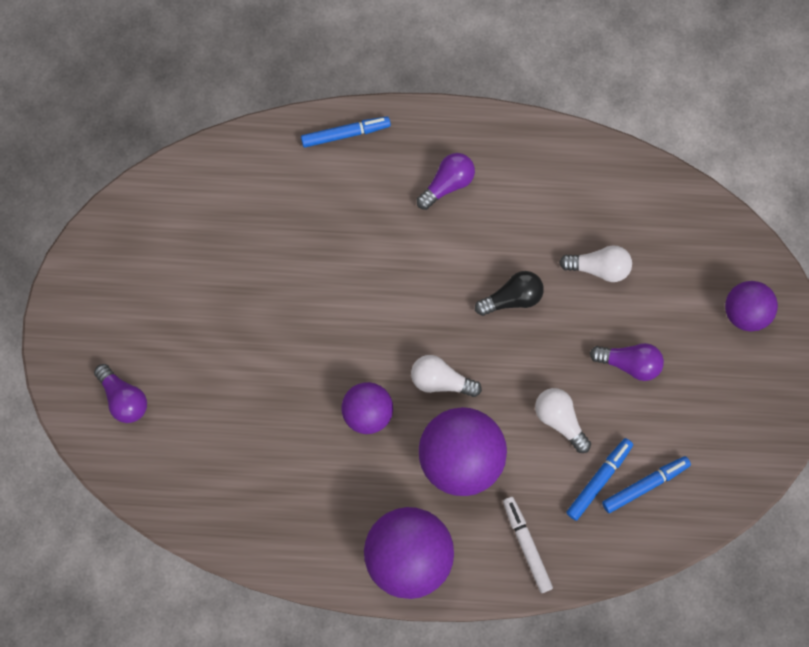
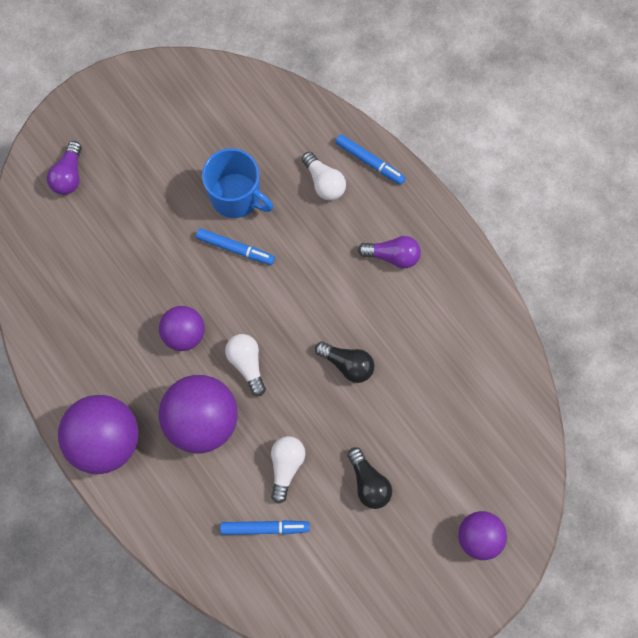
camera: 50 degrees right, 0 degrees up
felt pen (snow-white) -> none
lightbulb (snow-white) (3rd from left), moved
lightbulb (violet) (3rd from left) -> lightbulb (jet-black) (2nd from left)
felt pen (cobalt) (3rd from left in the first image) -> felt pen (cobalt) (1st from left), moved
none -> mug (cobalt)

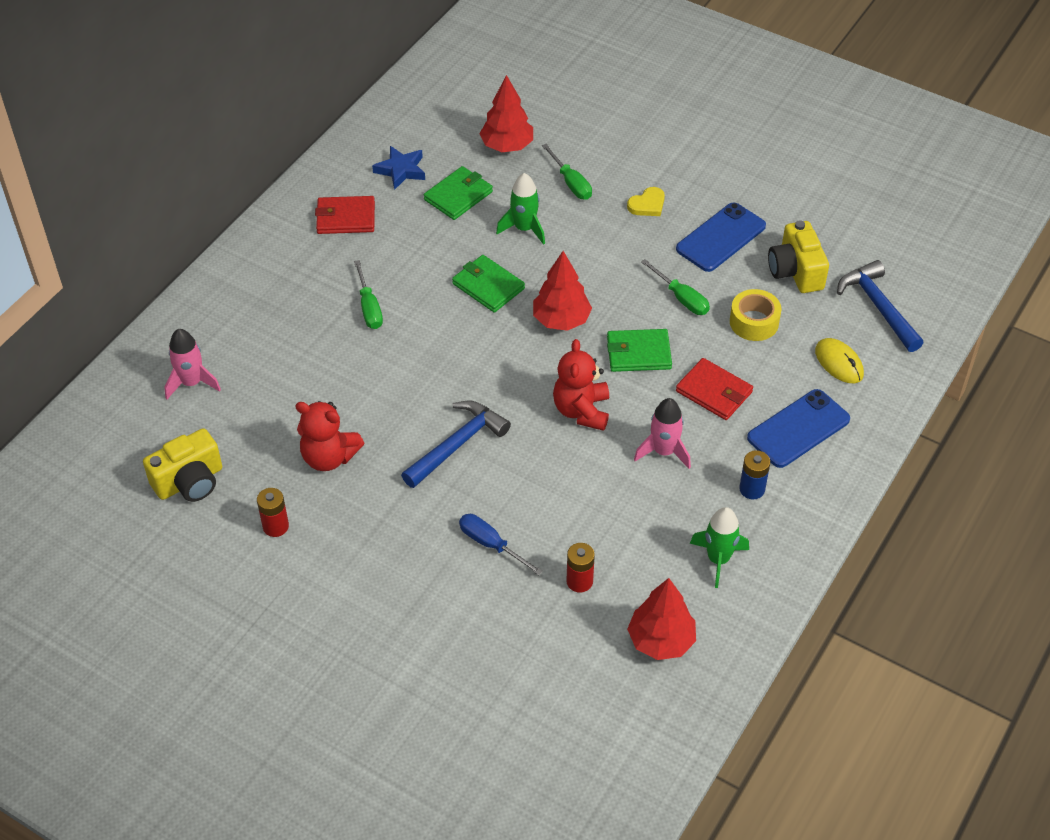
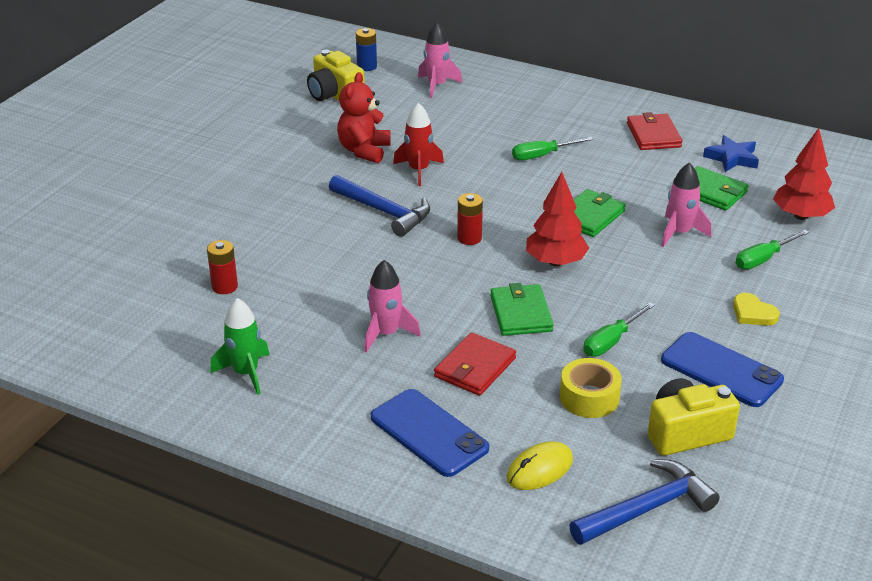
camera: 85 degrees right, 15 degrees down
battery (red) (1st from left in the first image) -> battery (red) (2nd from left), moved
screwdriver (cobalt) -> none
toy rocket (green) (1st from left) -> toy rocket (pink) (3rd from left)
teddy (red) (2nd from left) -> none
tree (red) (3rd from left) -> none
battery (cobalt), moved
none -> toy rocket (red)

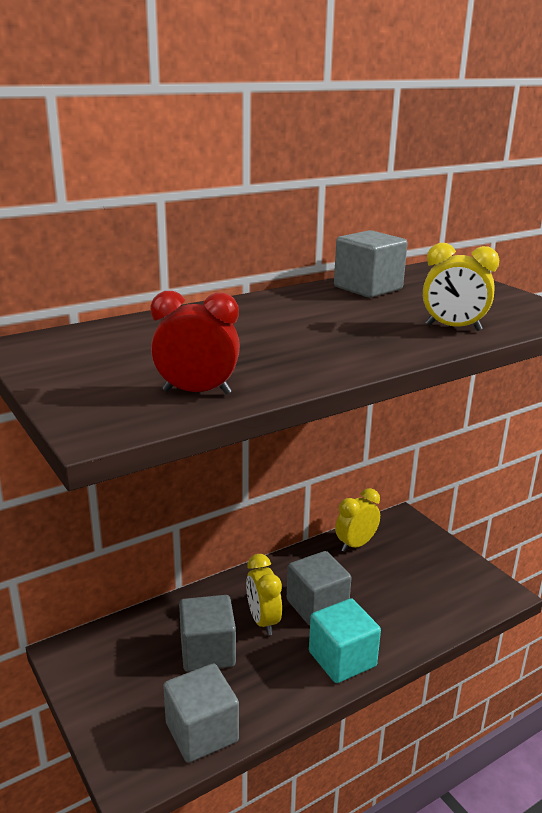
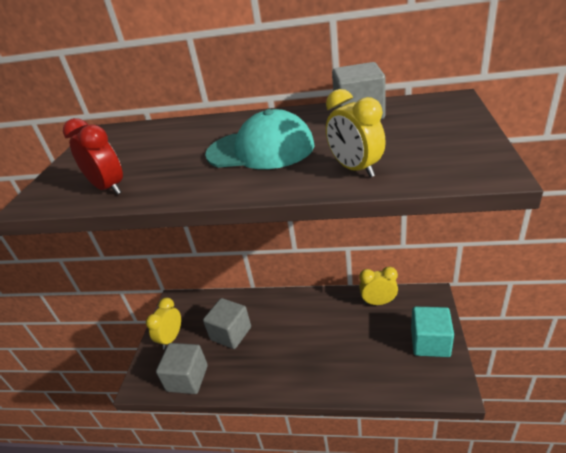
camera: 45 degrees right, 10 degrees up
clock (bright yellow) (1st from left), moved
solid cube (ash-grey) (3rd from left) -> none
solid cube (aqua), moved
none -> peaked cap (aqua)

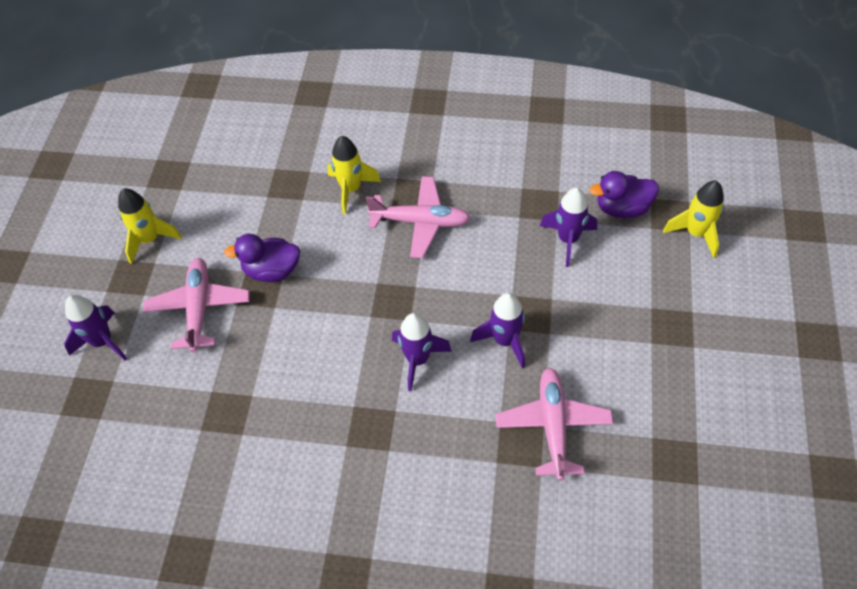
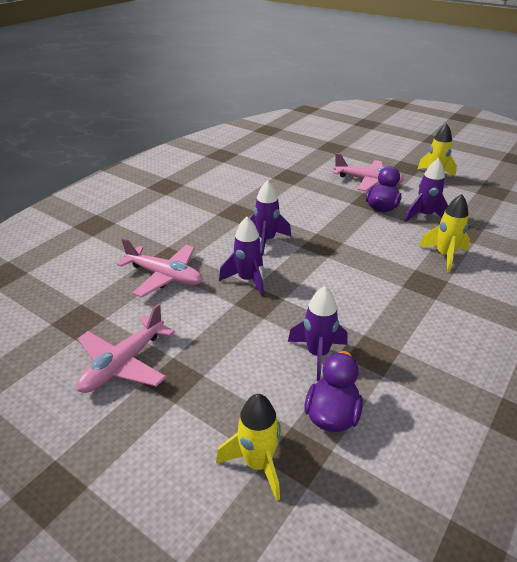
camera: 115 degrees right, 20 degrees down
toy rocket (violet) (1st from left in the first image) -> toy rocket (violet) (4th from left), moved
toy plane (pink) (2nd from left in the first image) -> toy plane (pink) (1st from left), moved

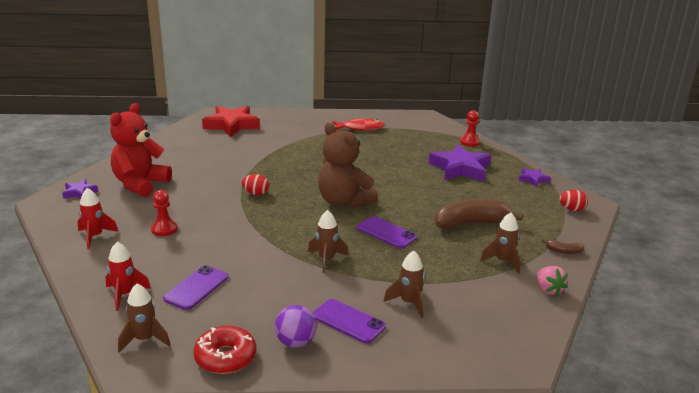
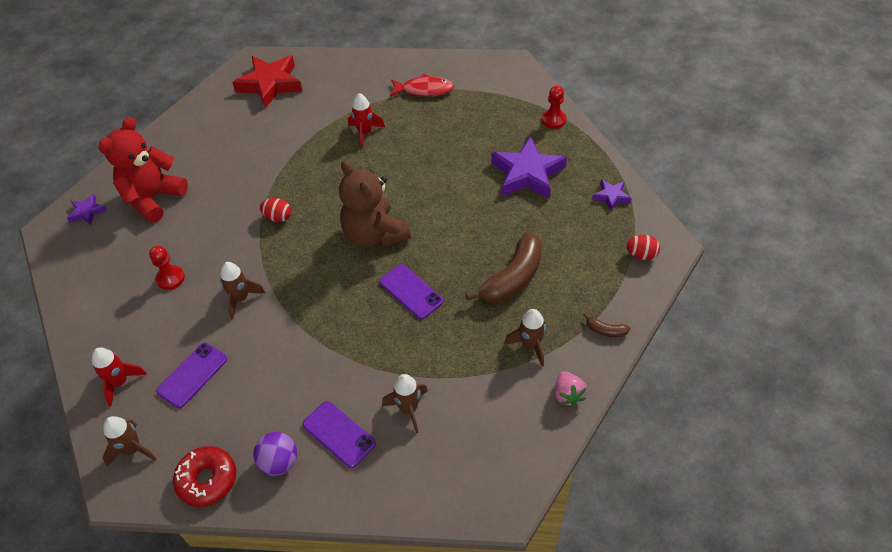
camera: 10 degrees right, 25 degrees up
toy rocket (red) (1st from left in the first image) -> toy rocket (red) (2nd from left), moved
toy rocket (dark brown) (2nd from left), moved
banana fruit (dark brown) (1st from left), 135 degrees clockwise

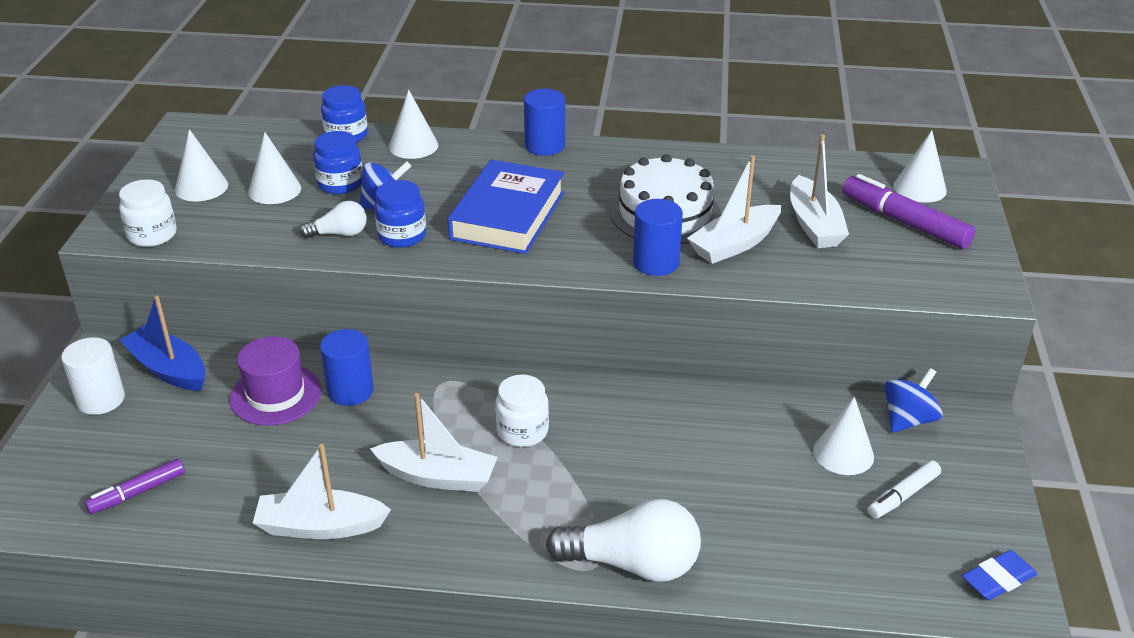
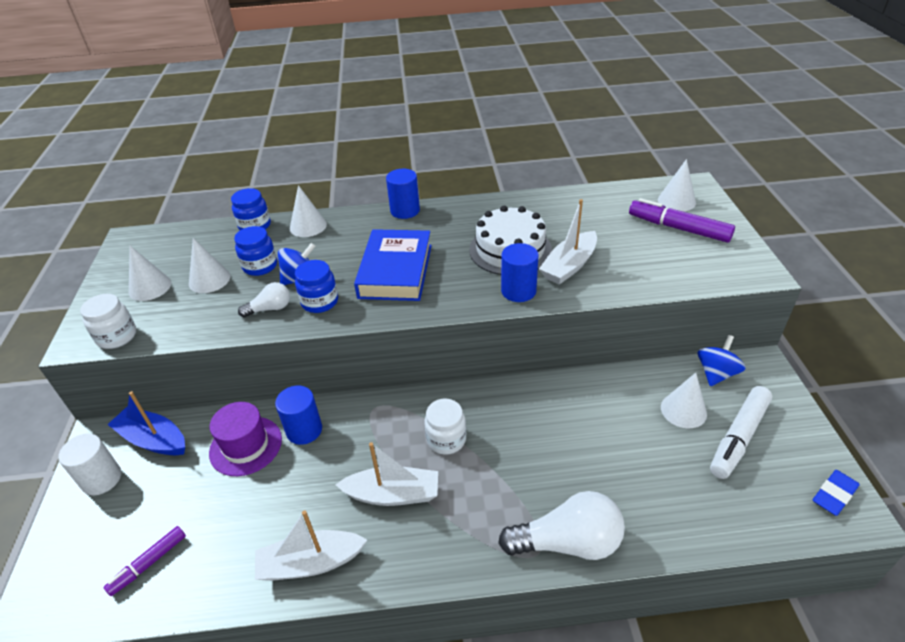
camera: 10 degrees left, 5 degrees up
boat (snow-white) (4th from left) -> none
felt pen (snow-white), x1.65

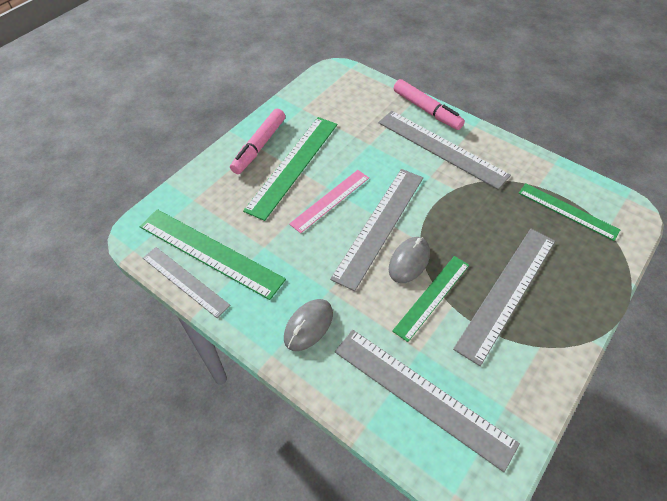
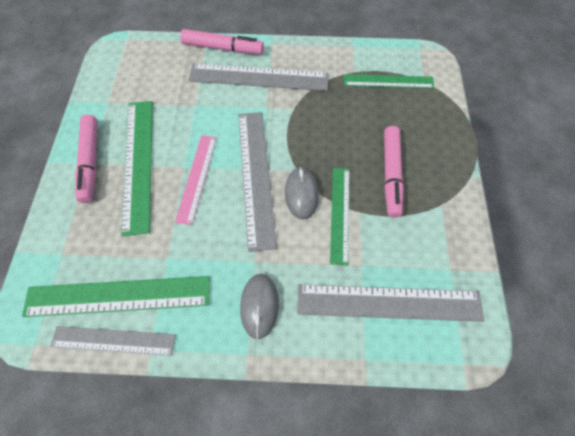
camera: 35 degrees left, 10 degrees up
straightedge (ash-grey) (5th from left) -> felt pen (pink) (3rd from left)

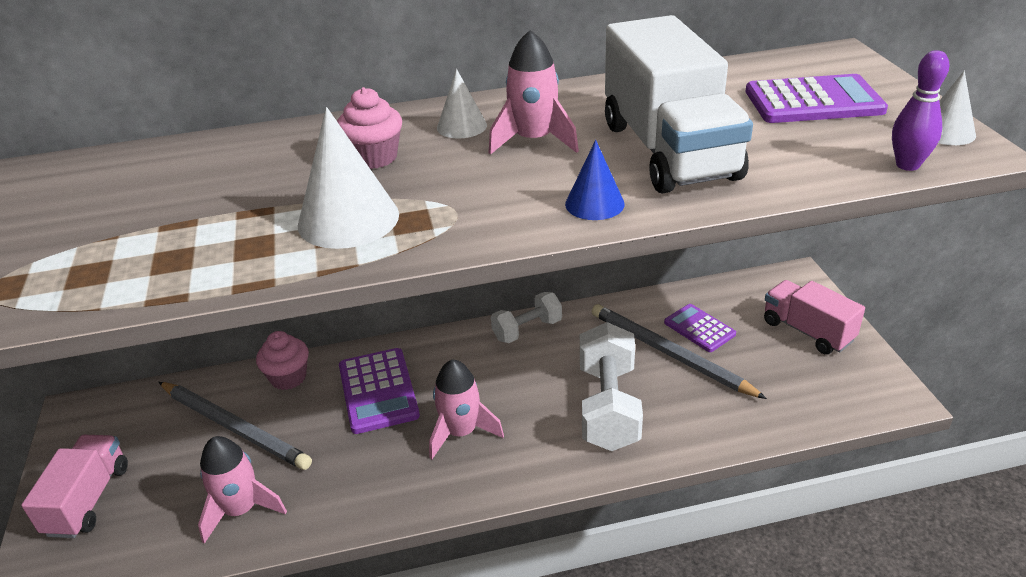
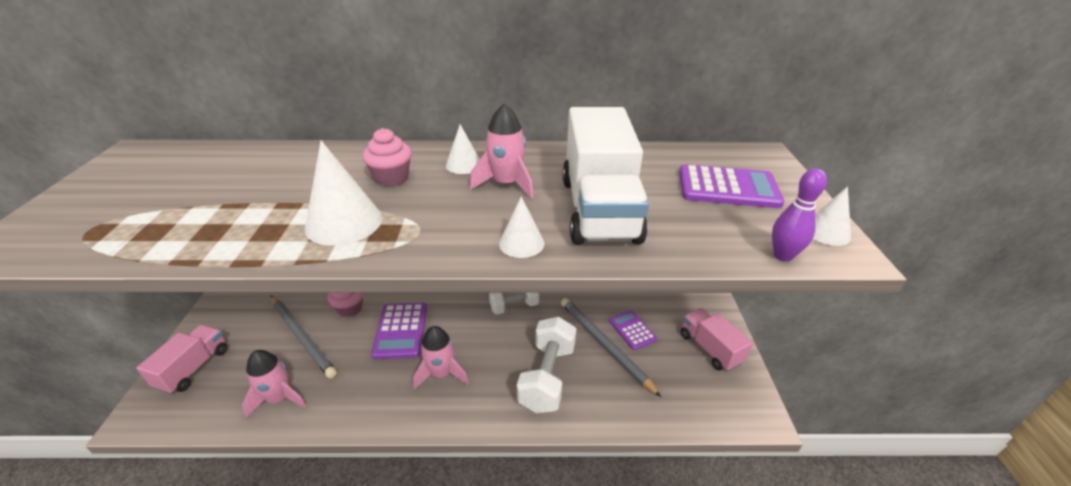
camera: 10 degrees right, 0 degrees up
solid cone (cobalt) -> solid cone (snow-white) (3rd from left)

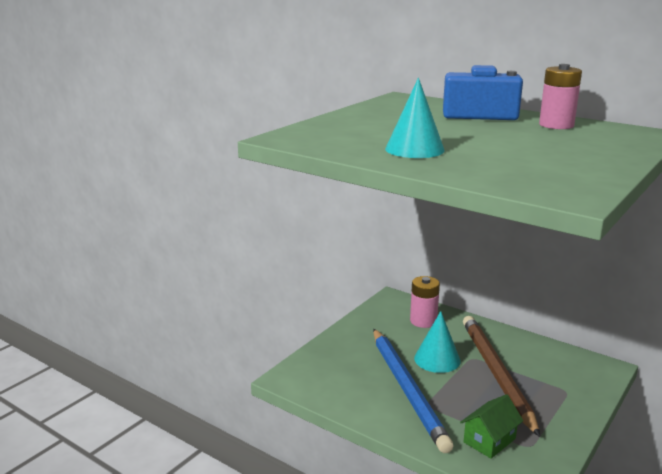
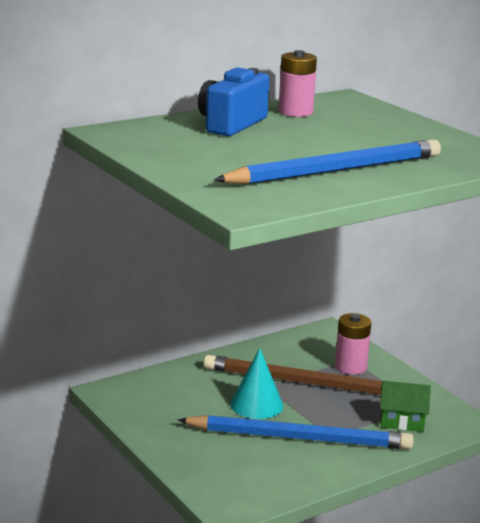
camera: 70 degrees left, 0 degrees up
solid cone (aqua) (1st from left) -> wooden pencil (cobalt) (2nd from left)
battery (pink) (1st from left in the first image) -> battery (pink) (2nd from left), moved
house (green), 60 degrees counterclockwise

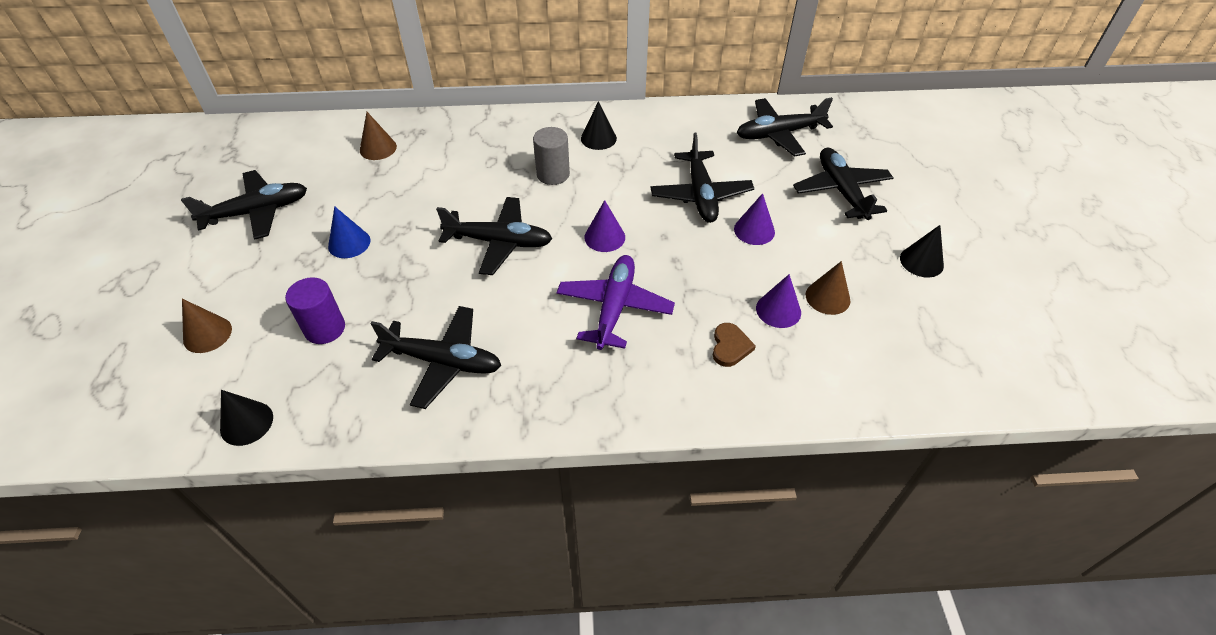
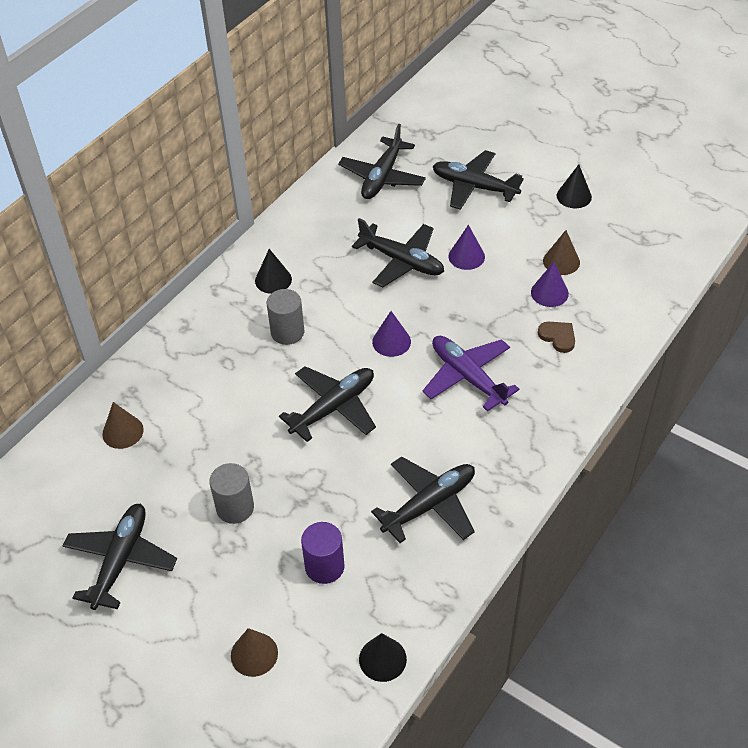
camera: 50 degrees left, 0 degrees up
solid cone (cobalt) -> cylinder shape (ash-grey) (1st from left)

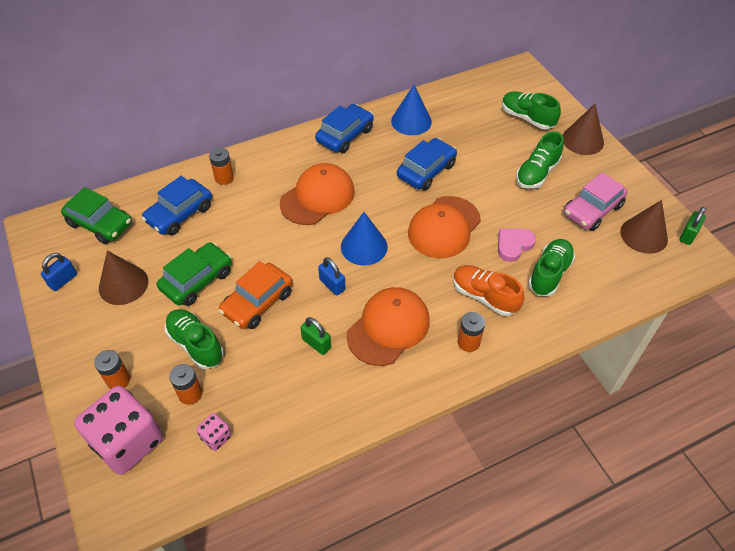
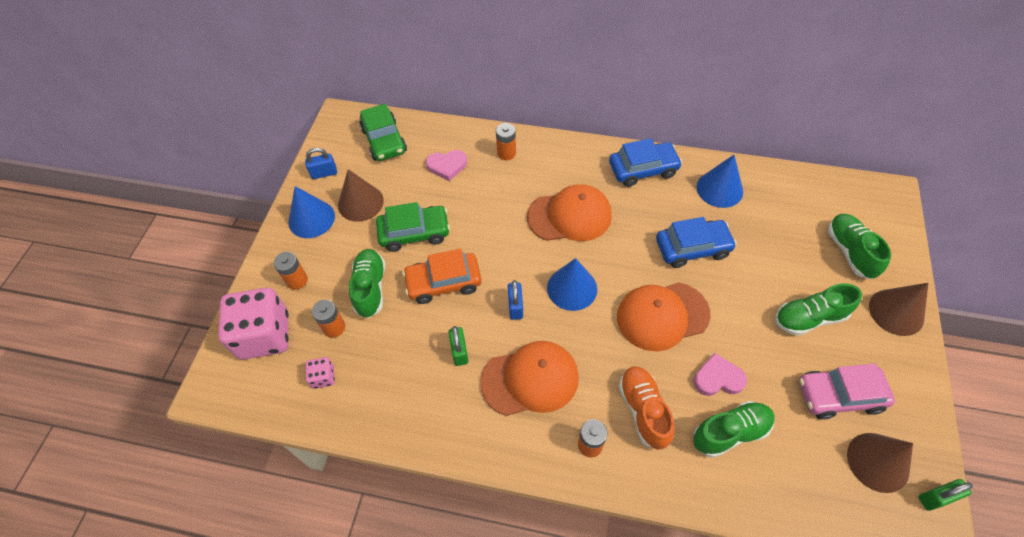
camera: 40 degrees right, 5 degrees up
automobile (cobalt) (1st from left) -> heart (pink) (1st from left)
none -> solid cone (cobalt) (1st from left)

